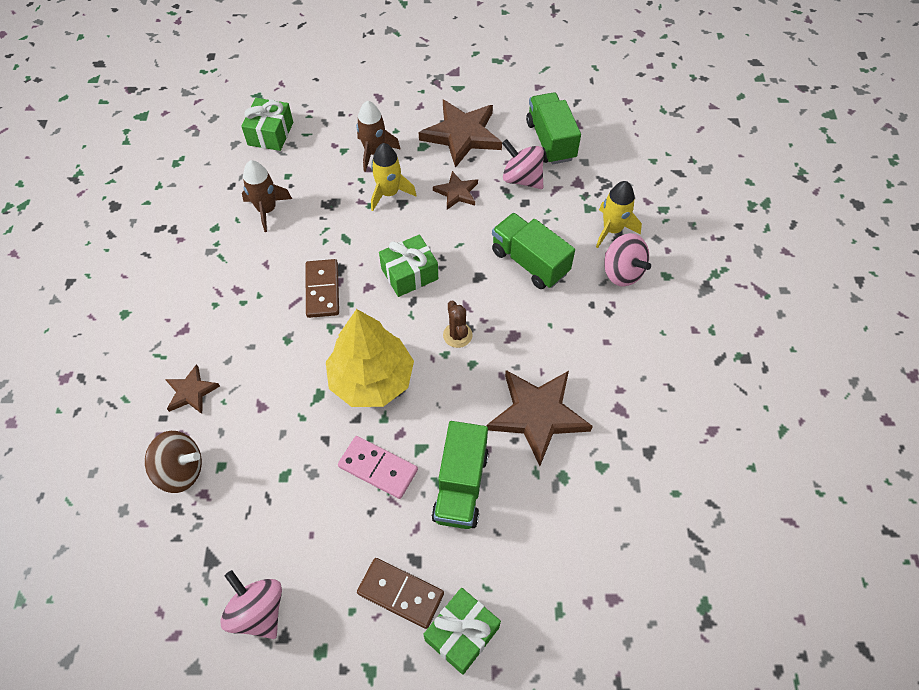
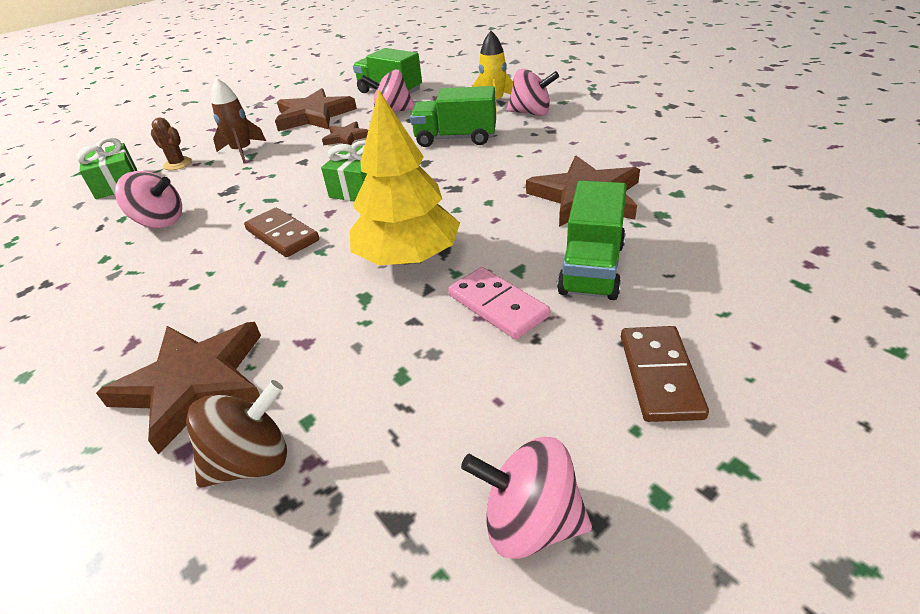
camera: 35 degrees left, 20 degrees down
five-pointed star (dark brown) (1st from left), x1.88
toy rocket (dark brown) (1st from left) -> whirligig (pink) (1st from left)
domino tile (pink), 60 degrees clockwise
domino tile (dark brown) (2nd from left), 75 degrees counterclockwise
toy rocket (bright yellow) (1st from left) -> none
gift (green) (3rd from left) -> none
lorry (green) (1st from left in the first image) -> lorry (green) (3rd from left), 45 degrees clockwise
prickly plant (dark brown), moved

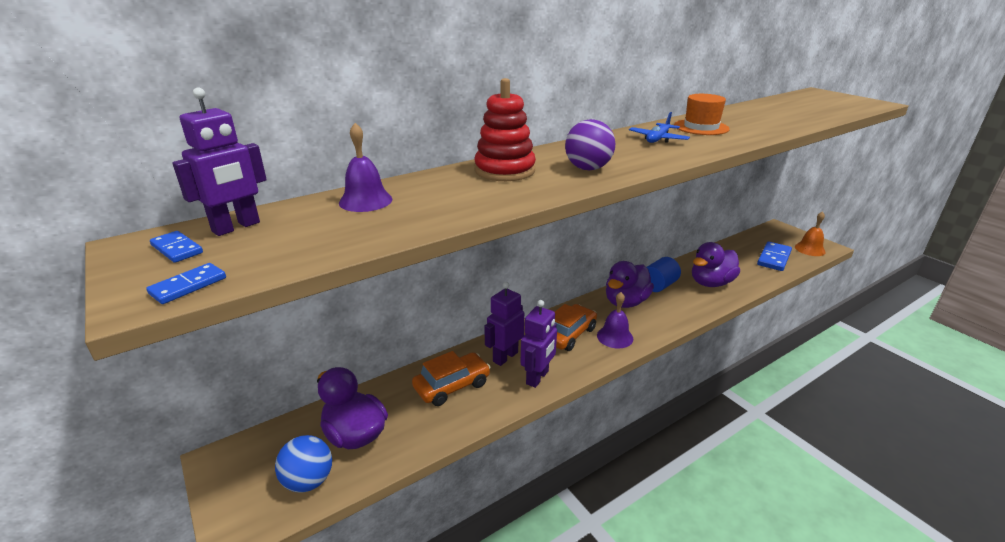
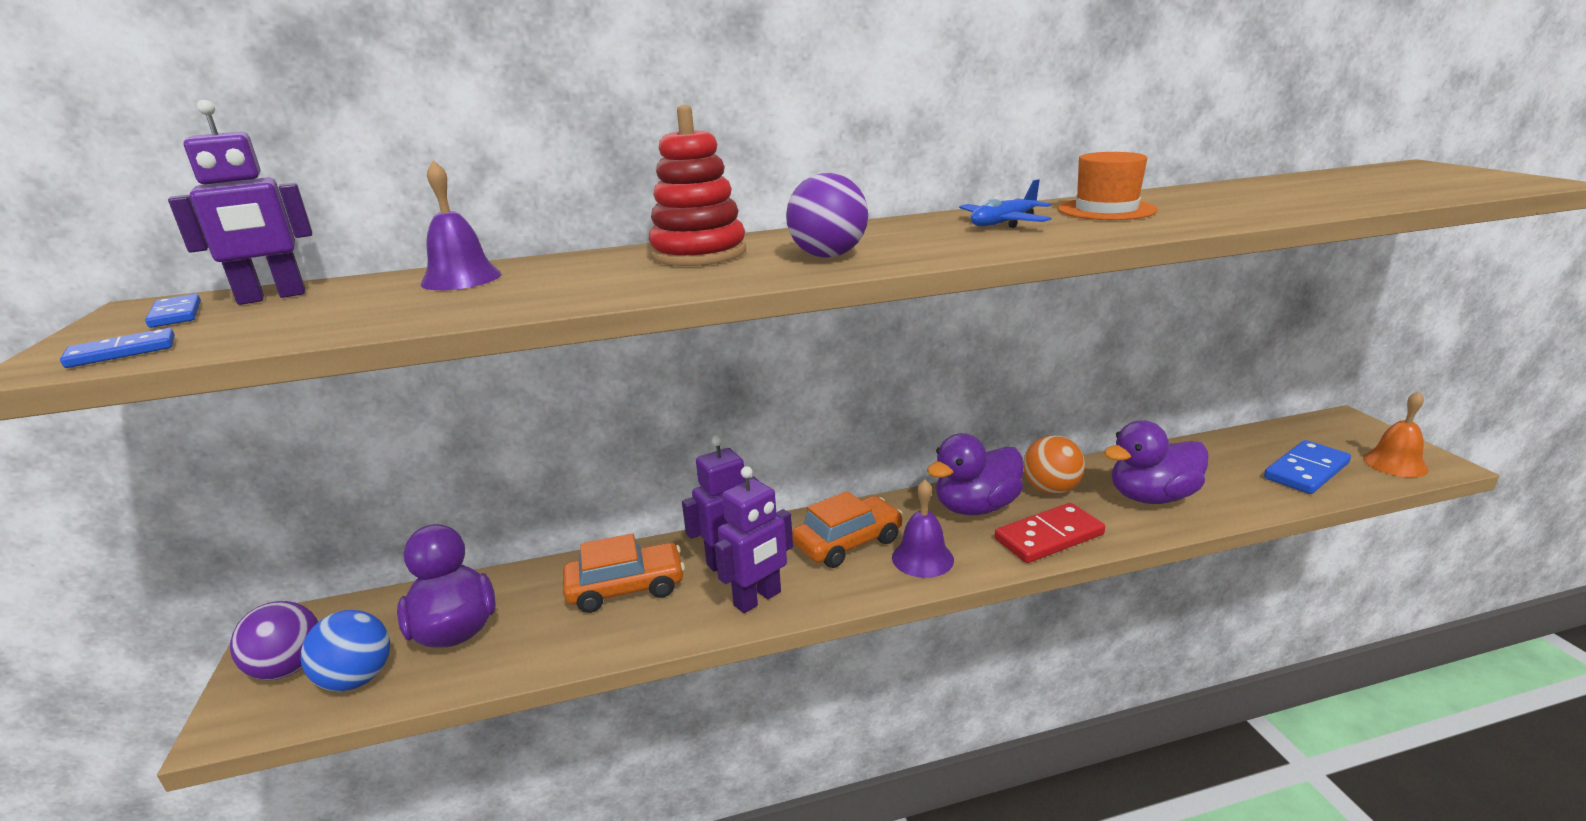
camera: 20 degrees right, 5 degrees down
cylinder shape (cobalt) -> ball (bright orange)
none -> ball (violet) (1st from left)
none -> domino tile (red)

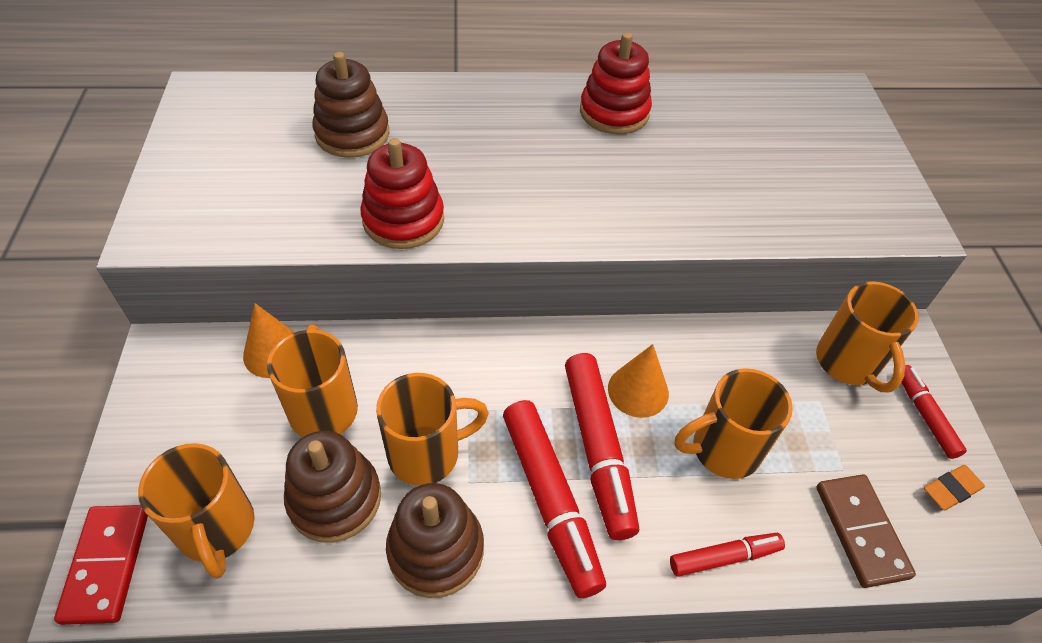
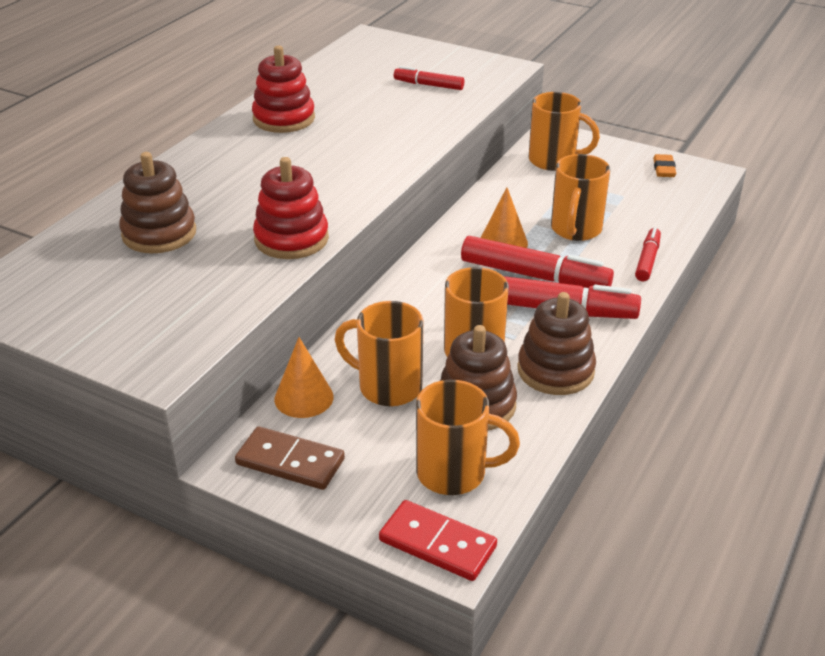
camera: 55 degrees left, 15 degrees down
domino tile (dark brown), moved
felt pen (red) (4th from left in the first image) -> felt pen (red) (1st from left), moved

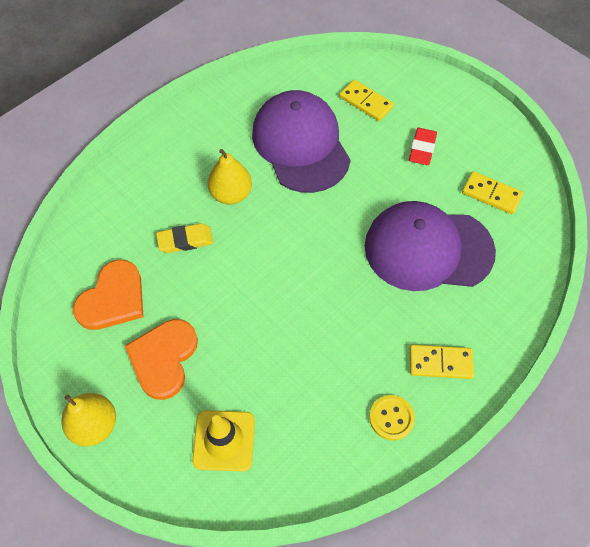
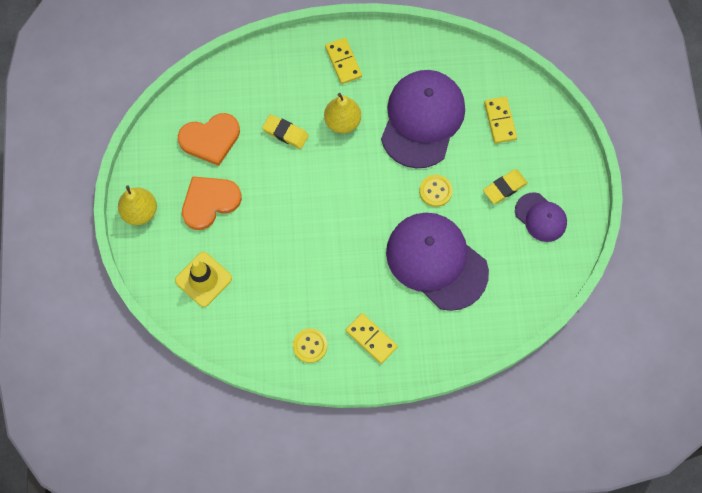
camera: 40 degrees right, 10 degrees up
eraser (red) -> eraser (bright yellow) (2nd from left)
domino tile (bright yellow) (3rd from left in the first image) -> domino tile (bright yellow) (1st from left), moved
none -> shirt button (bright yellow) (2nd from left)
none -> peaked cap (violet) (3rd from left)

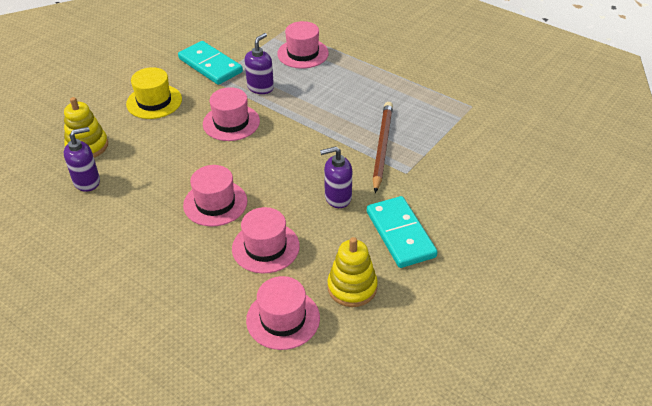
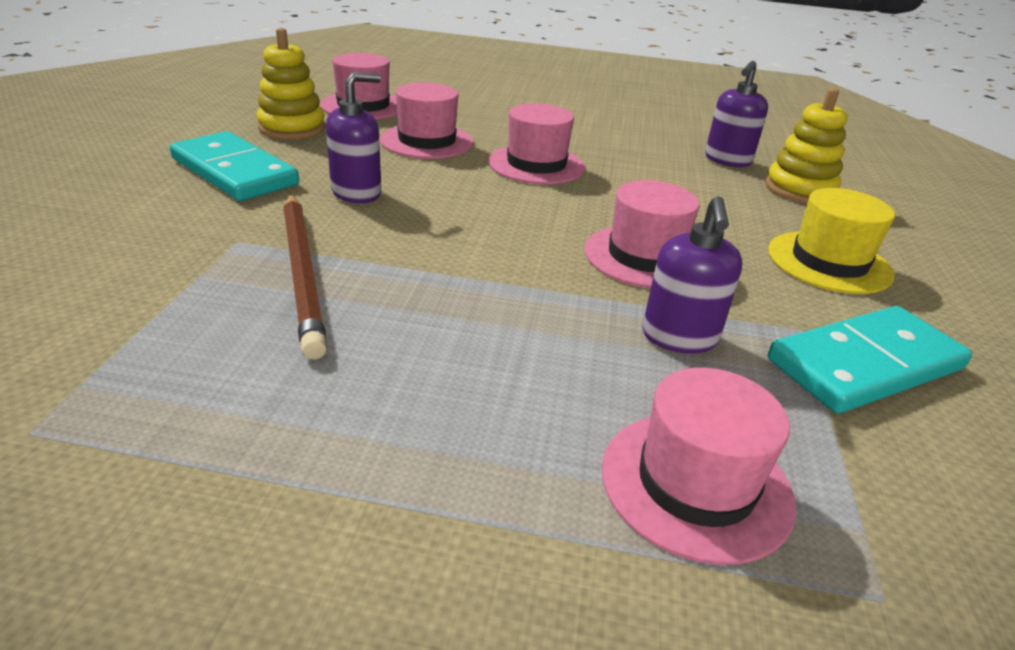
camera: 150 degrees right, 10 degrees down
domino tile (aqua) (1st from left in the first image) -> domino tile (aqua) (2nd from left), 45 degrees counterclockwise

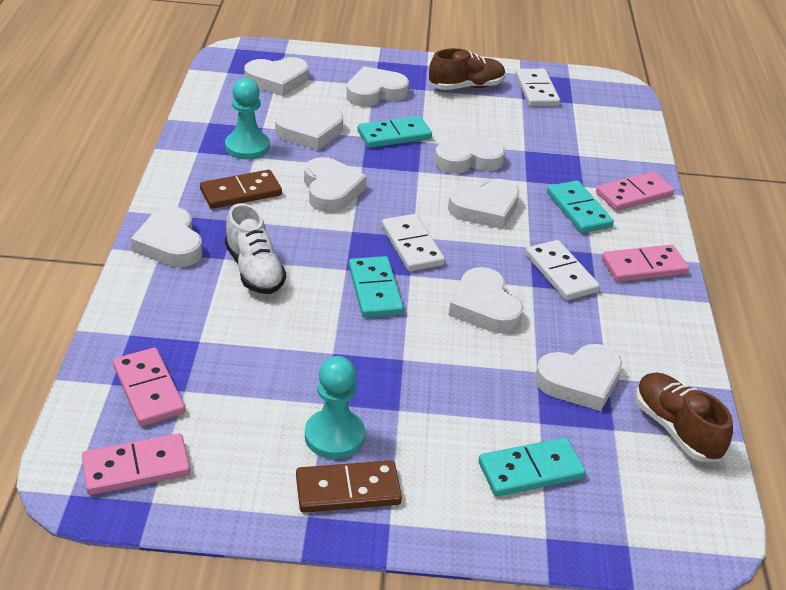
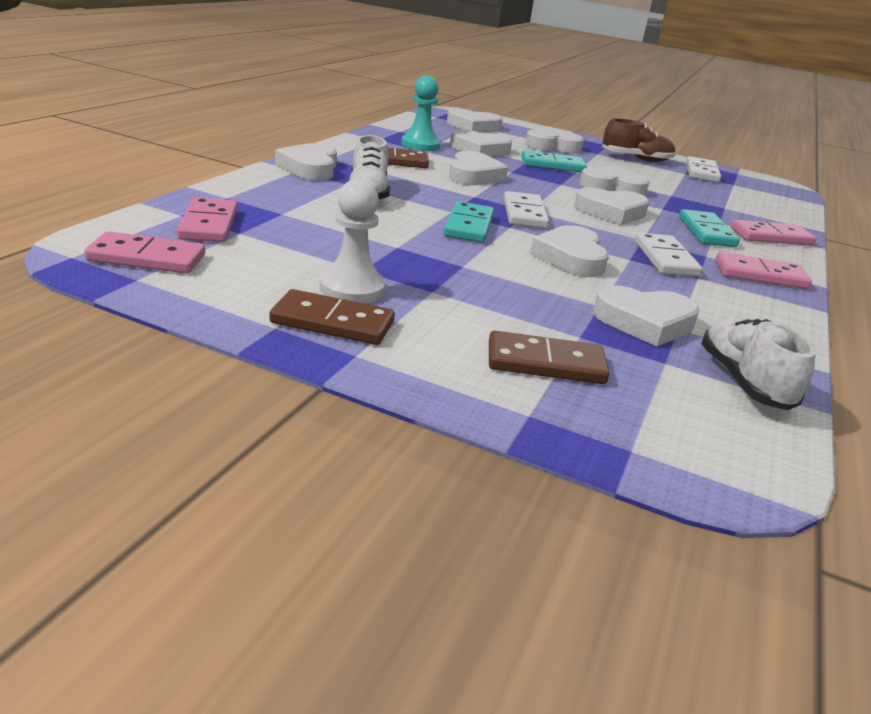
camera: 20 degrees right, 10 degrees down
chess pawn (aqua) (2nd from left) -> chess pawn (snow-white)
domino tile (aqua) (3rd from left) -> domino tile (dark brown) (3rd from left)
shoe (dark brown) (2nd from left) -> shoe (snow-white) (2nd from left)

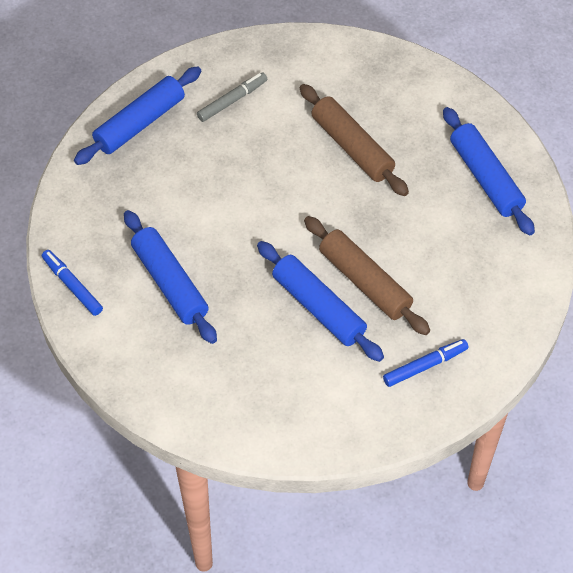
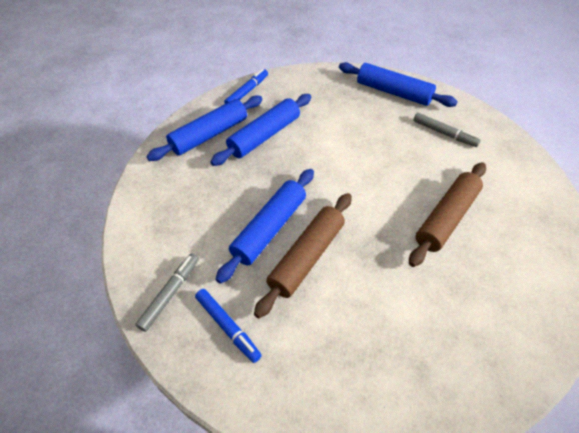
camera: 75 degrees right, 5 degrees down
dough roller (cobalt) (4th from left in the first image) -> dough roller (cobalt) (1st from left), moved
none -> felt pen (ash-grey) (1st from left)

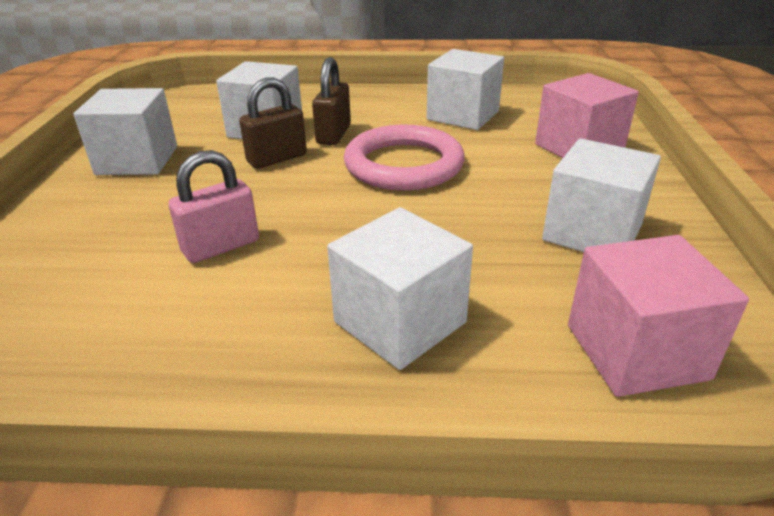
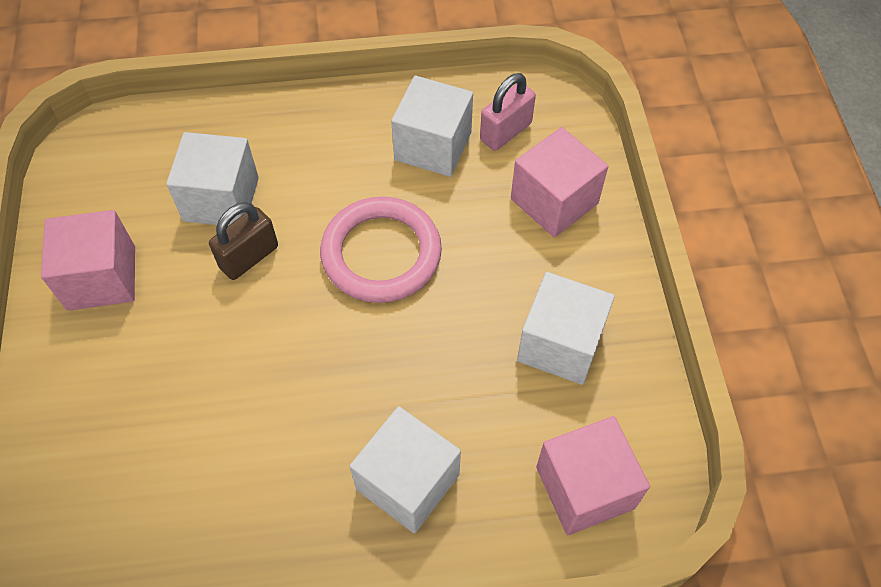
camera: 10 degrees left, 25 degrees up
solid cube (snow-white) (1st from left) -> solid cube (pink) (1st from left)
lock (pink), moved
lock (dark brown) (2nd from left) -> none

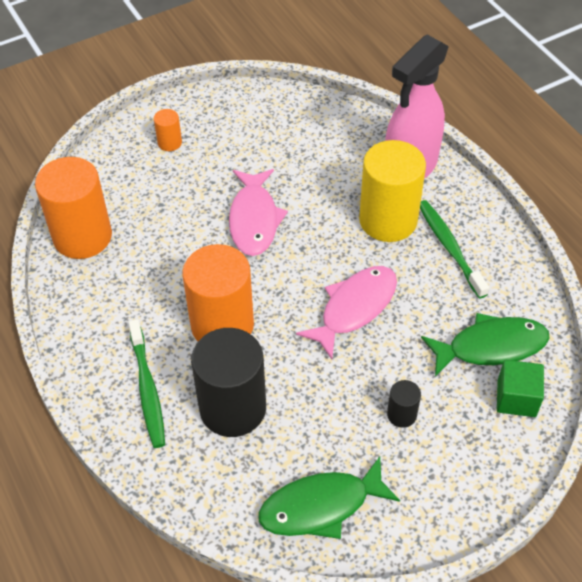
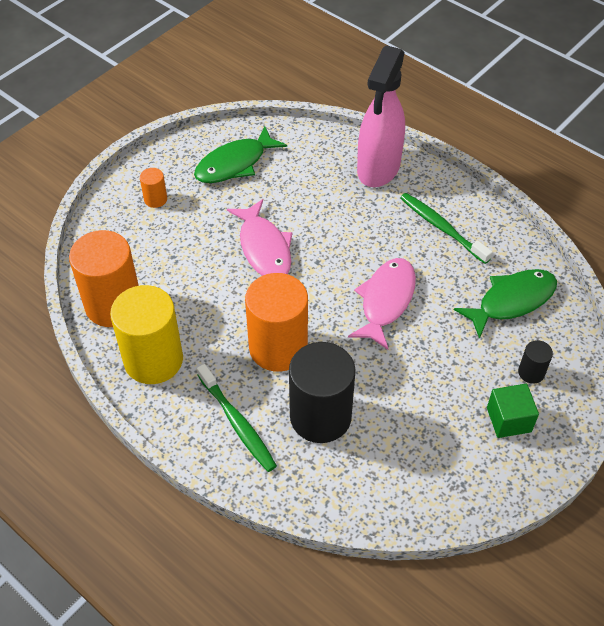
camera: 20 degrees left, 0 degrees up
fish (green) (1st from left), moved
cylinder shape (bright yellow), moved
cylinder shape (jet-black) (2nd from left), moved
solid cube (green), moved

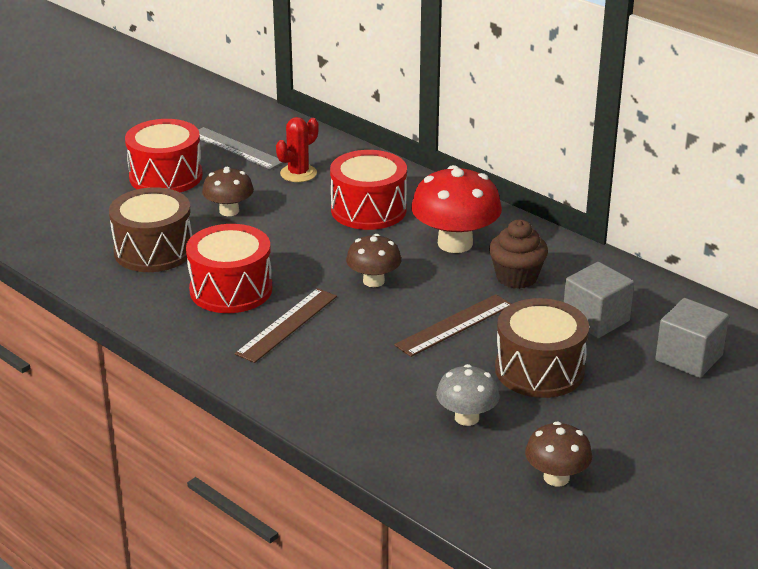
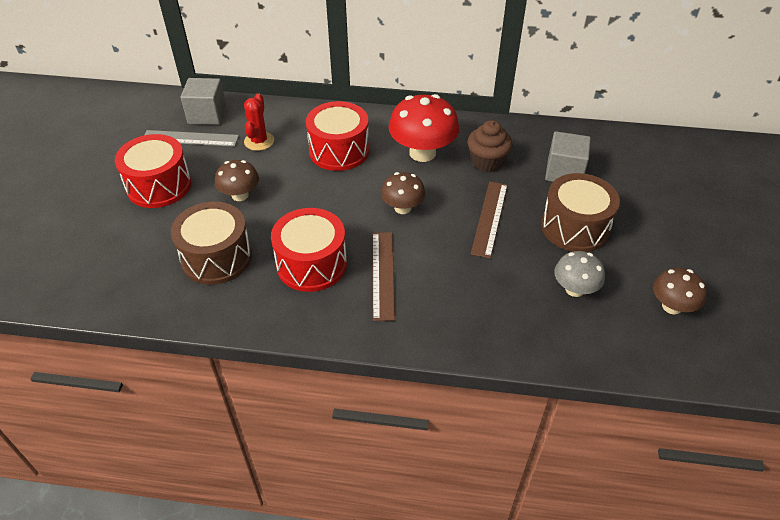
camera: 35 degrees left, 15 degrees up
solid cube (ash-grey) (2nd from left in the first image) -> solid cube (ash-grey) (1st from left), moved

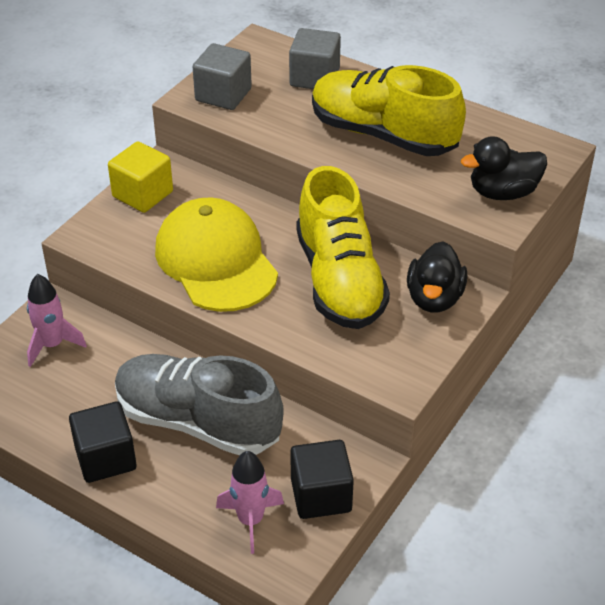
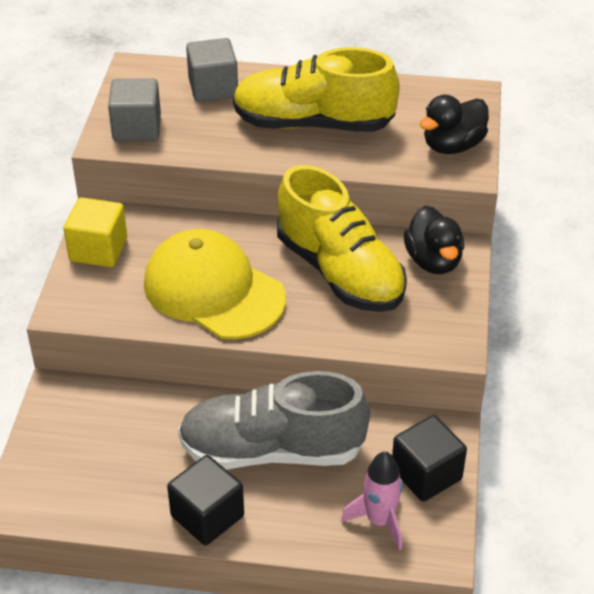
camera: 25 degrees left, 0 degrees up
toy rocket (pink) (1st from left) -> none

